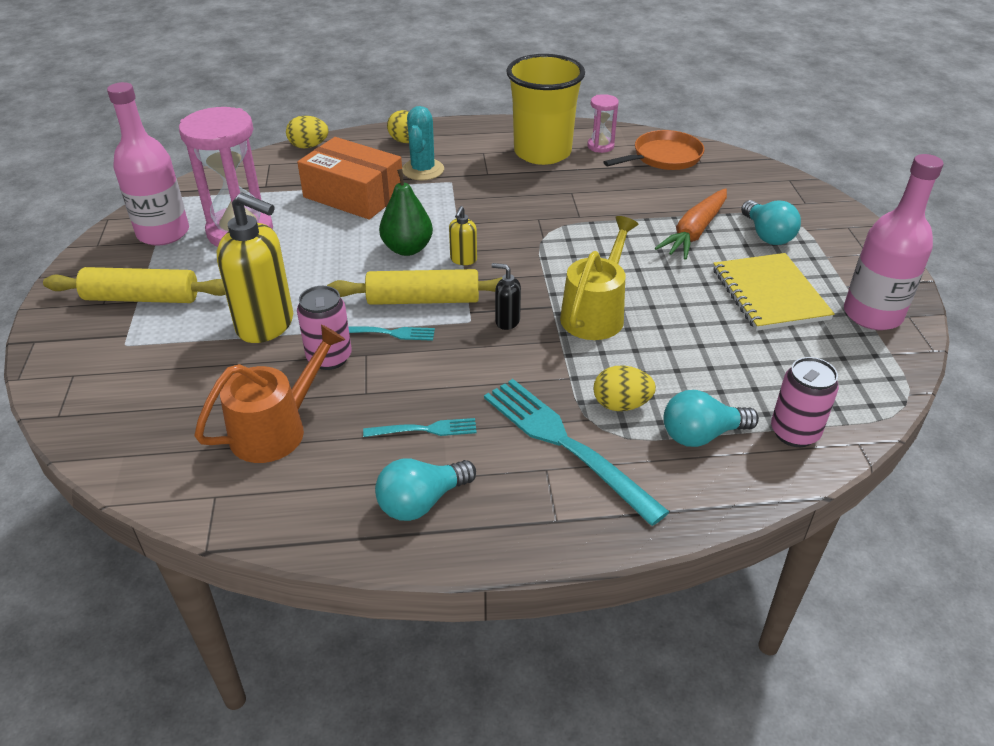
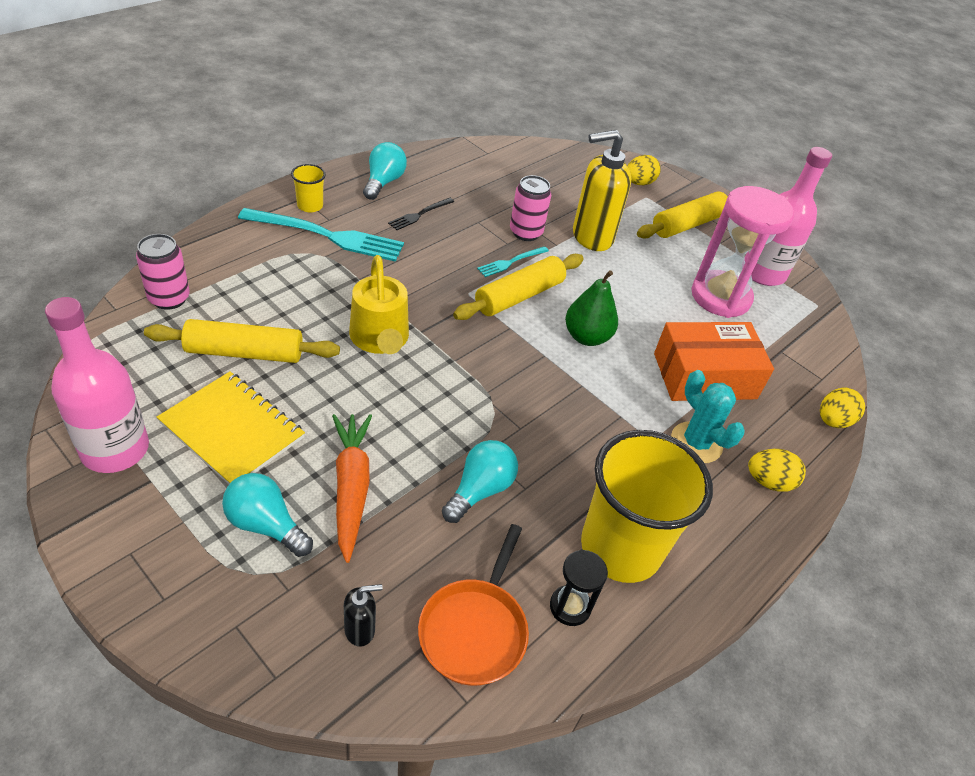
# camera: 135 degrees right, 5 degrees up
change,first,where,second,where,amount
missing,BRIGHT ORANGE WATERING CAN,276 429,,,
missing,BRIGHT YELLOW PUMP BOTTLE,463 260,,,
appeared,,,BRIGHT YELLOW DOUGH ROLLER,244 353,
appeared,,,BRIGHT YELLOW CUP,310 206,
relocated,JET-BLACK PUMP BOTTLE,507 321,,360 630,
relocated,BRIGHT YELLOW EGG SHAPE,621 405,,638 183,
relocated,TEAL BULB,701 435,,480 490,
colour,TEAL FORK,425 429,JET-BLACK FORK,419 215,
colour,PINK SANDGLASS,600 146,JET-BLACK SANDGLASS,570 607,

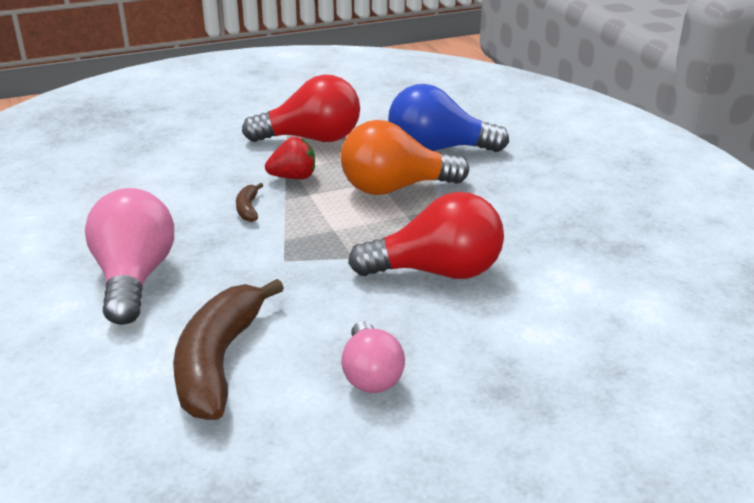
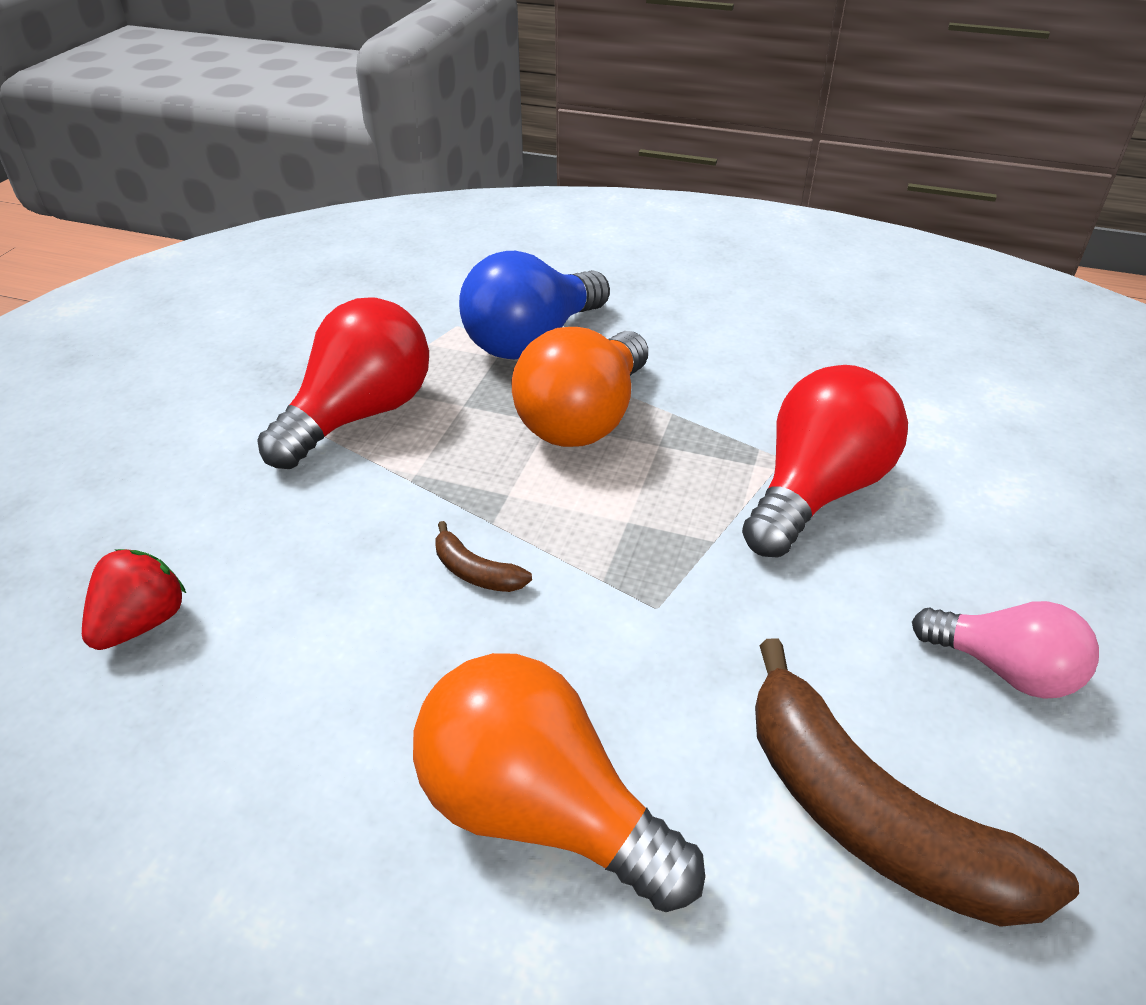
# camera: 50 degrees left, 10 degrees up
change,first,where,second,where,amount
relocated,RED BERRY,293 177,,142 623,
colour,PINK BULB,134 279,BRIGHT ORANGE BULB,540 810,

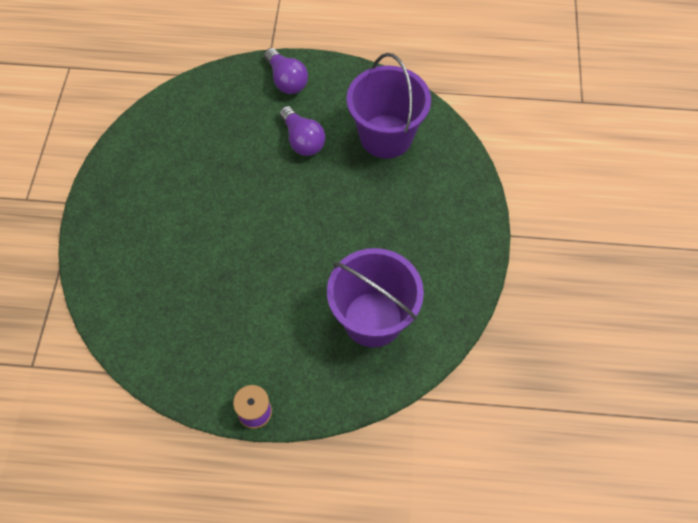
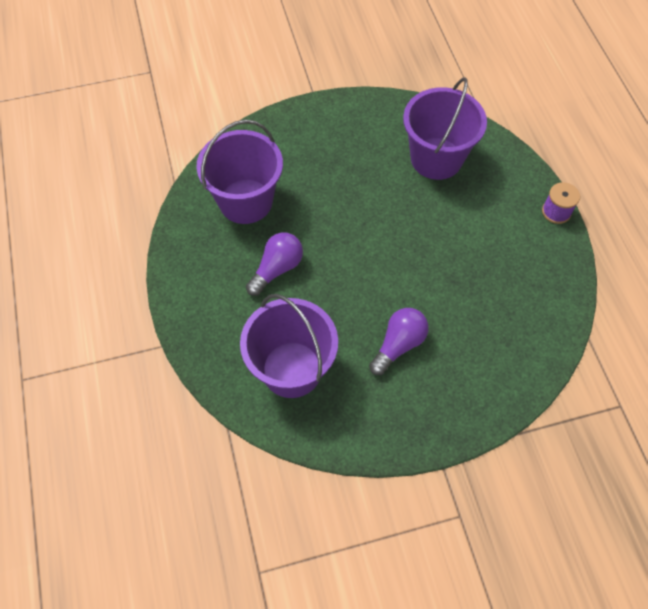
# camera: 110 degrees left, 0 degrees up
change,first,where,second,where,amount
appeared,,,VIOLET BUCKET,292 369,
relocated,VIOLET BULB,286 80,,398 345,

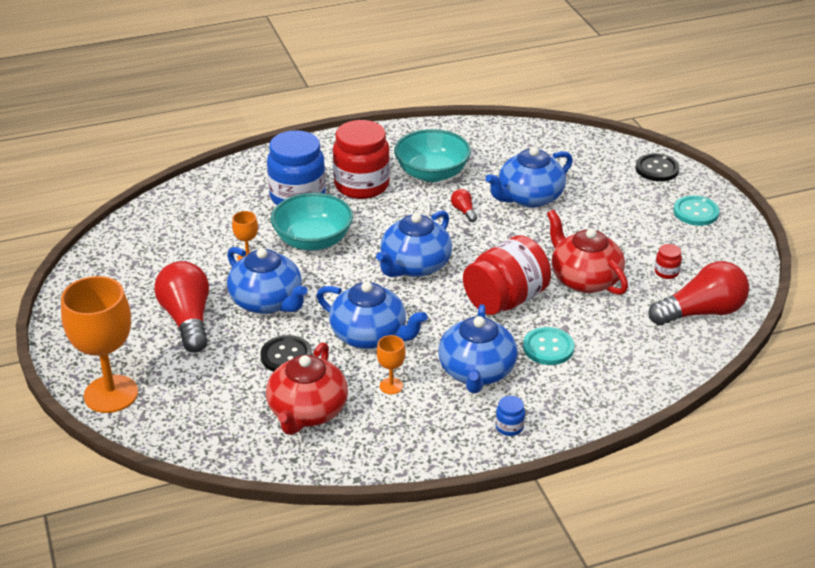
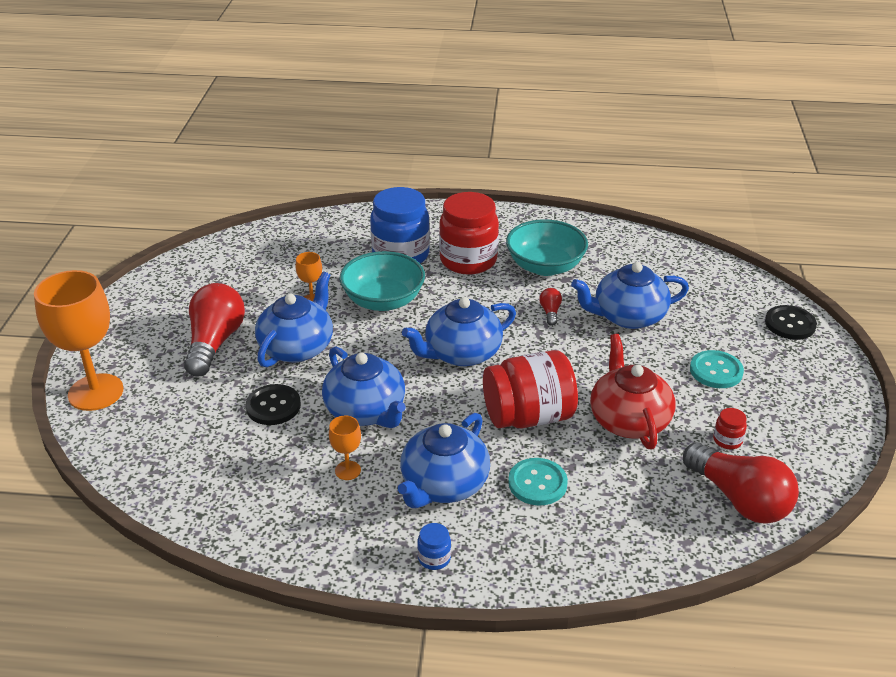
# camera: 25 degrees right, 0 degrees up
change,first,where,second,where,amount
missing,RED CHINA TEAPOT,307 412,,,
relocated,TEAL SHIRT BUTTON,696 212,,716 371,
spun,BLUE CHINA TEAPOT,267 302,,297 347,135 degrees counterclockwise
spun,RED BULB,701 312,,739 499,45 degrees clockwise

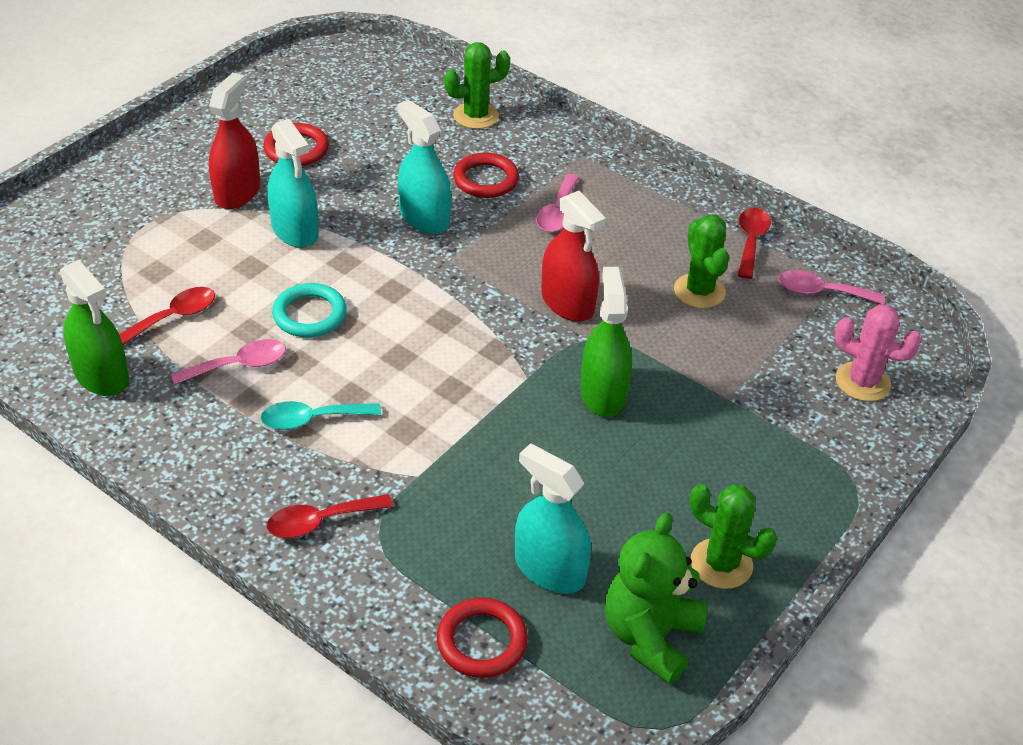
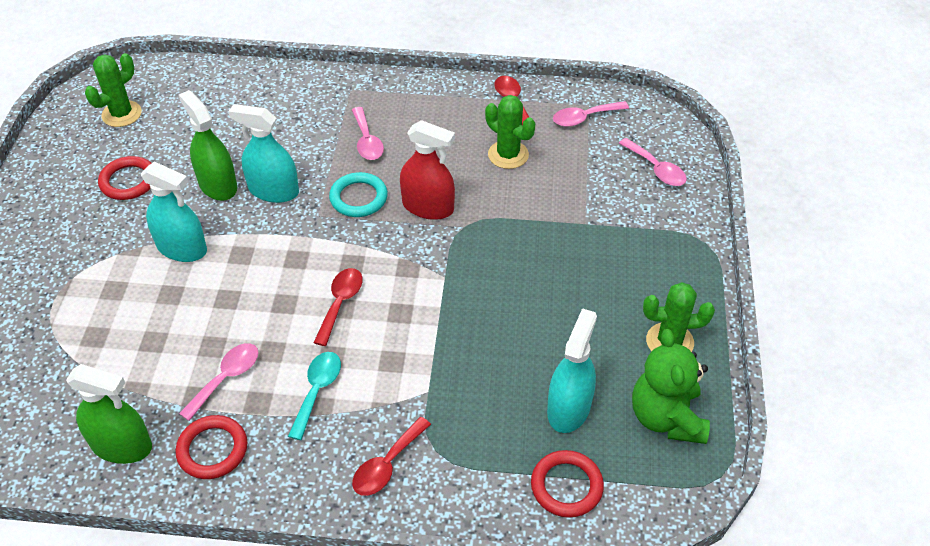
# camera: 30 degrees left, 5 degrees up
change,first,where,second,where,amount
missing,RED SPRAY CLEANER,237 192,,,
relocated,RED TABLESPOON,174 317,,340 303,
relocated,TEAL TORUS,309 314,,358 198,
relocated,LEAF-GREEN PRICKLY PLANT,476 116,,121 114,
relocated,RED TORUS,486 179,,212 449,
relocated,LEAF-GREEN SPRAY CLEANER,603 393,,217 185,
exchanged,PINK PRICKLY PLANT,862 382,PINK TABLESPOON,656 169,
spun,TEAL TABLESPOON,312 419,,317 391,150 degrees clockwise
spun,TEAL SPRAY CLEANER,549 569,,569 408,105 degrees clockwise

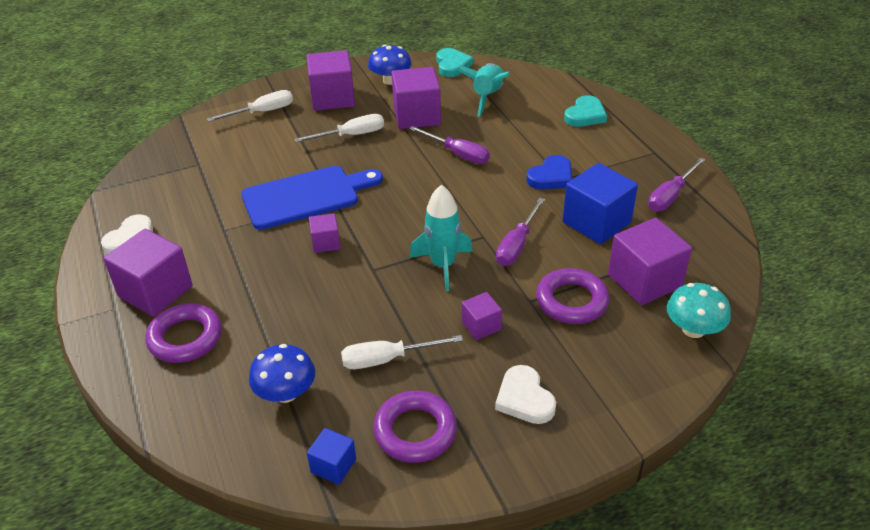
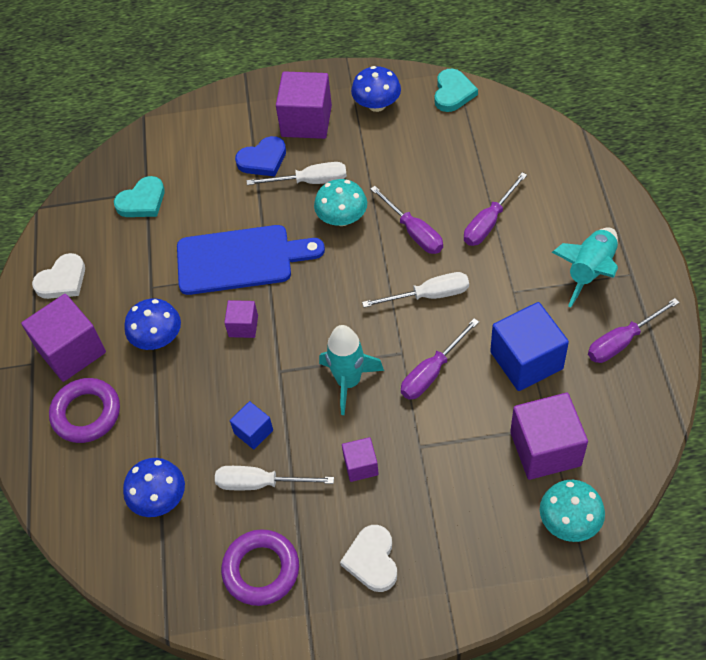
# camera: 20 degrees right, 15 degrees up
change,first,where,second,where,amount
missing,VIOLET CUBE,417 116,,,
missing,VIOLET TORUS,571 301,,,
appeared,,,BLUE FUNGUS,157 338,
appeared,,,TEAL FUNGUS,342 218,
appeared,,,VIOLET SCREWDRIVER,489 222,
relocated,WHITE SCREWDRIVER,262 112,,429 295,
relocated,BLUE CUBE,333 466,,253 432,
relocated,TEAL TOY ROCKET,487 97,,590 271,
relocated,BLUE LOVE HEART,551 176,,263 160,
relocated,TEAL LOVE HEART,585 115,,142 201,

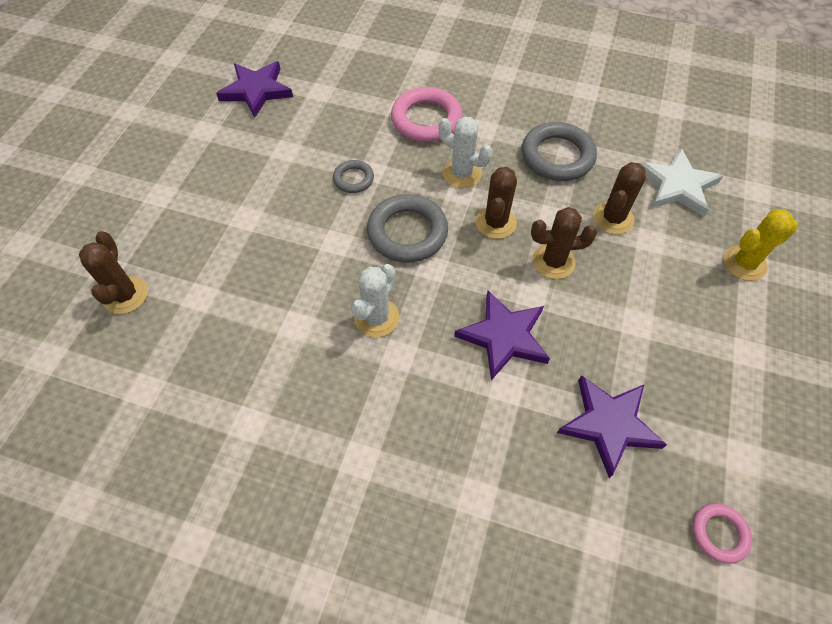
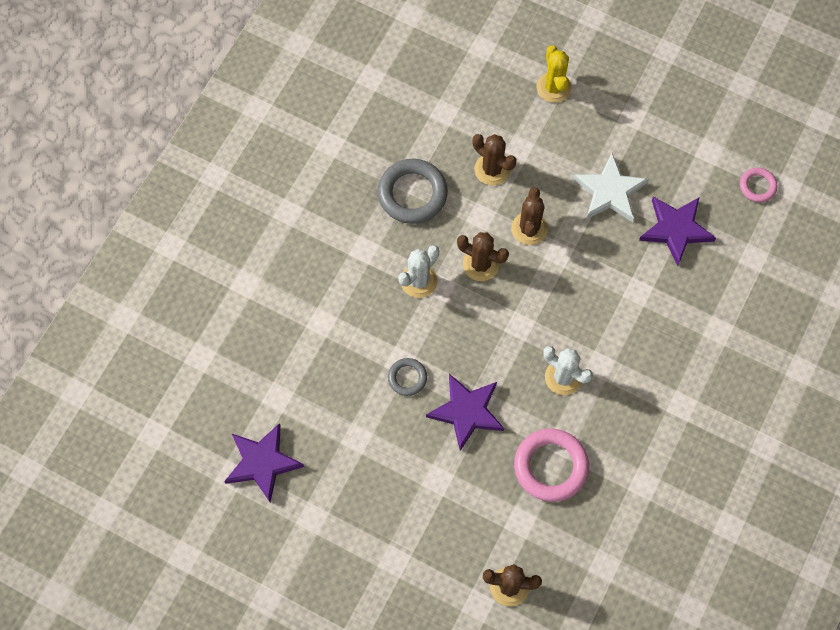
# camera: 80 degrees left, 10 degrees up
change,first,where,second,where,amount
missing,GRAY TORUS,407 232,,,
relocated,PINK TORUS,426 120,,551 466,
relocated,VIOLET STAR SHAPE,504 336,,467 411,
relocated,WHITE STAR SHAPE,677 186,,610 191,

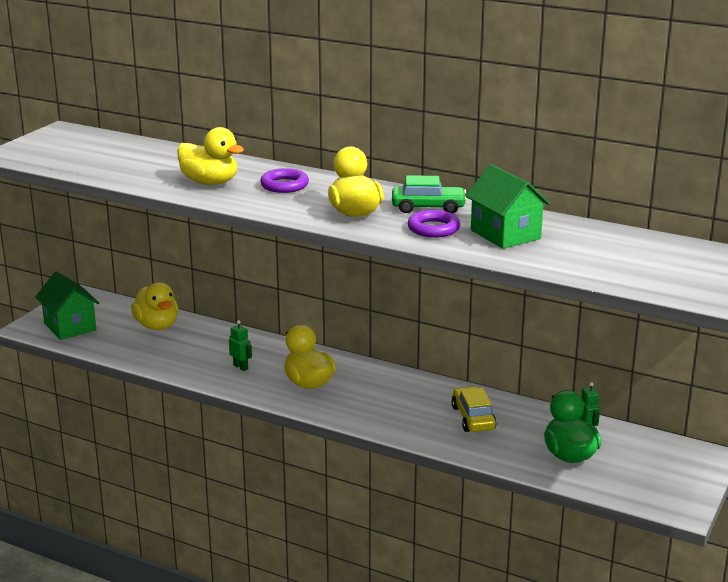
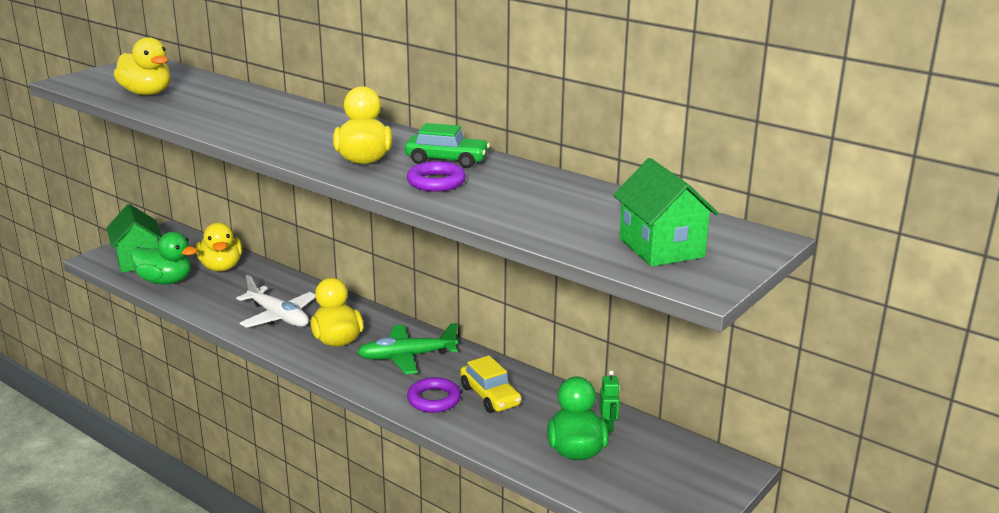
# camera: 10 degrees right, 0 degrees up
change,first,where,second,where,amount
appeared,,,LEAF-GREEN RUBBER DUCK,165 281,
appeared,,,LEAF-GREEN PLANE,406 357,
relocated,BRIGHT YELLOW RUBBER DUCK,210 182,,147 93,
relocated,VIOLET TORUS,284 185,,434 399,
relocated,LEAF-GREEN HOUSE,505 234,,661 248,
exchanged,LEAF-GREEN TOY ROBOT,241 367,WHITE PLANE,278 316,
spun,BRIGHT YELLOW CAR,473 418,,490 396,150 degrees clockwise

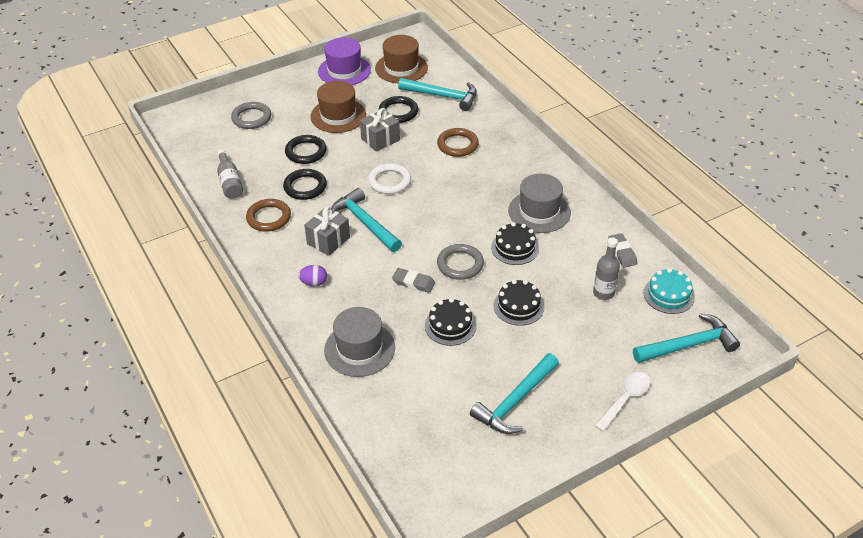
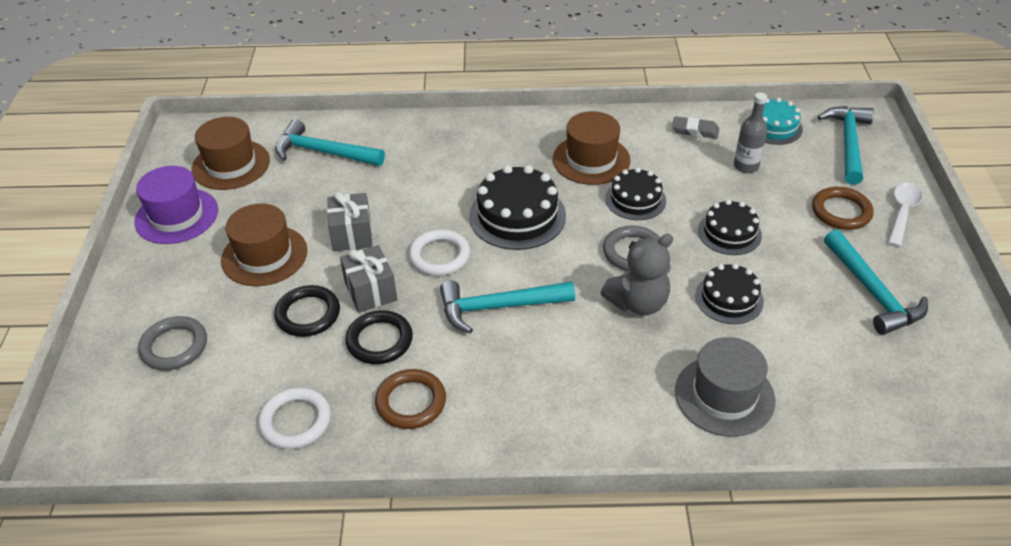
# camera: 60 degrees left, 0 degrees up
change,first,where,second,where,amount
missing,VIOLET EGG SHAPE,314 283,,,
missing,JET-BLACK TORUS,398 112,,,
appeared,,,JET-BLACK GATEAU,517 216,
relocated,GRAY GIFT,328 240,,371 291,
relocated,BROWN TORUS,457 145,,841 212,
exchanged,GRAY BOTTLE,230 182,WHITE TORUS,295 421,
exchanged,GRAY GUM ERASER,413 282,GRAY TEDDY,638 303,
colour,GRAY TALL HAT,539 211,BROWN TALL HAT,591 160,
spun,TEAL CARPENTER'S HAMMER,442 96,,324 152,120 degrees counterclockwise
spun,WHITE TABLESPOON,625 399,,902 212,45 degrees clockwise

